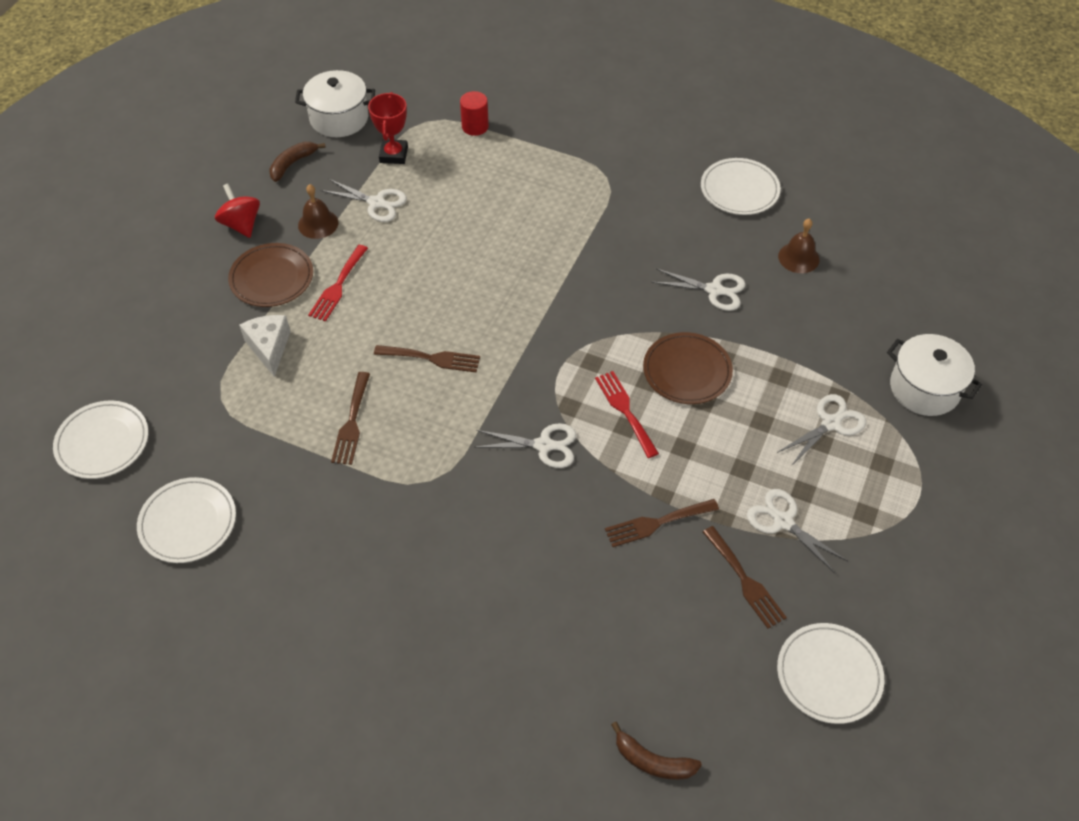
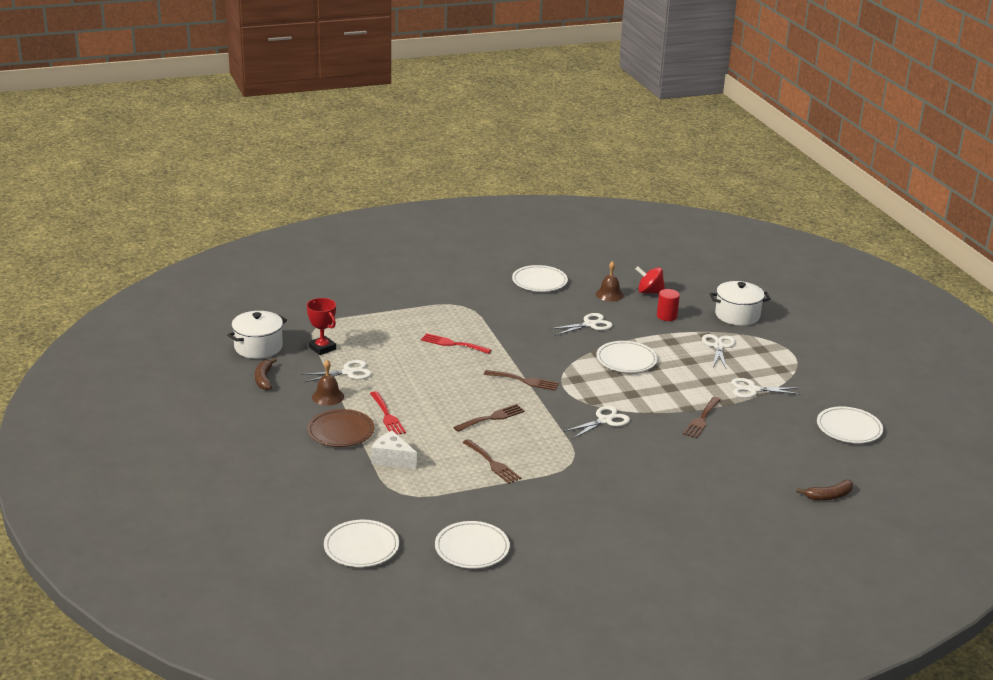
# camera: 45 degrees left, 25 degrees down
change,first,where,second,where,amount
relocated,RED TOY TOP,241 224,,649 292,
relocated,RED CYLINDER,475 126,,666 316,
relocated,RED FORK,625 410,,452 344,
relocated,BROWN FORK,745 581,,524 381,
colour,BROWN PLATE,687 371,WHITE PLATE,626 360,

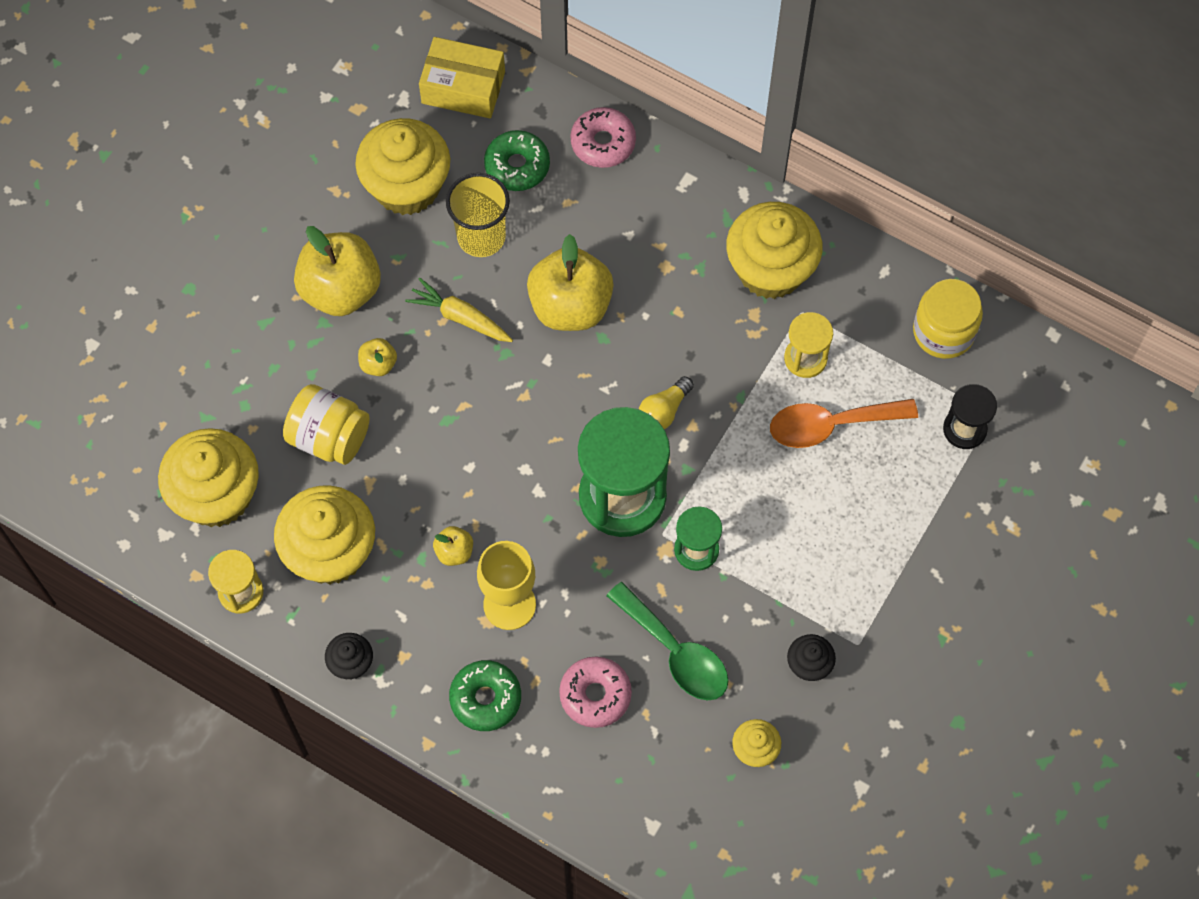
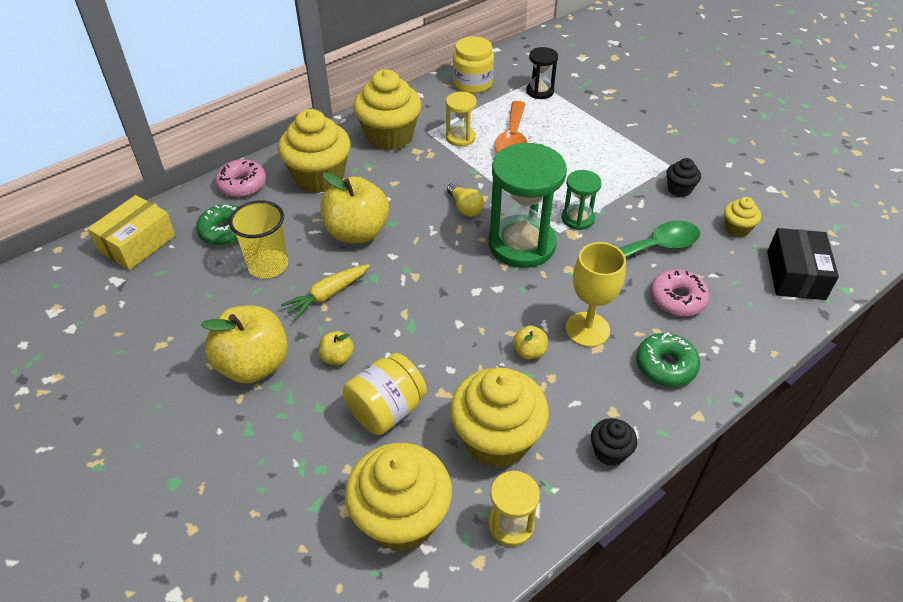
# camera: 70 degrees left, 20 degrees down
change,first,where,second,where,amount
appeared,,,JET-BLACK BOX,795 275,
relocated,BRIGHT YELLOW MUFFIN,407 186,,319 177,

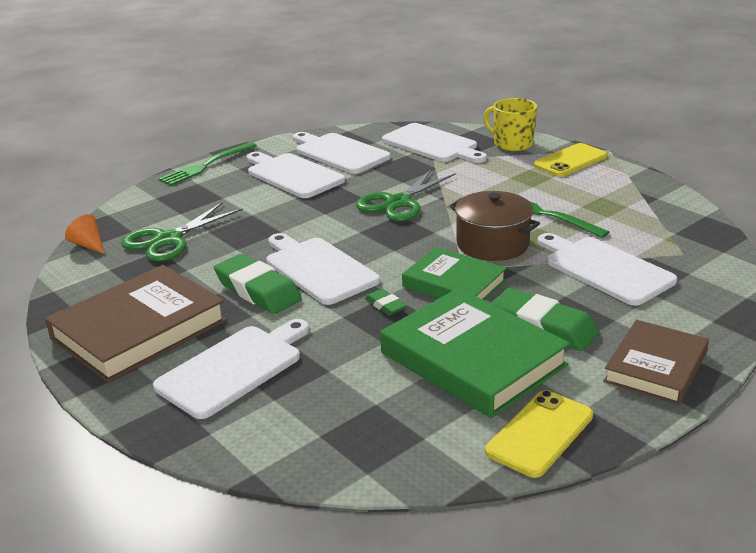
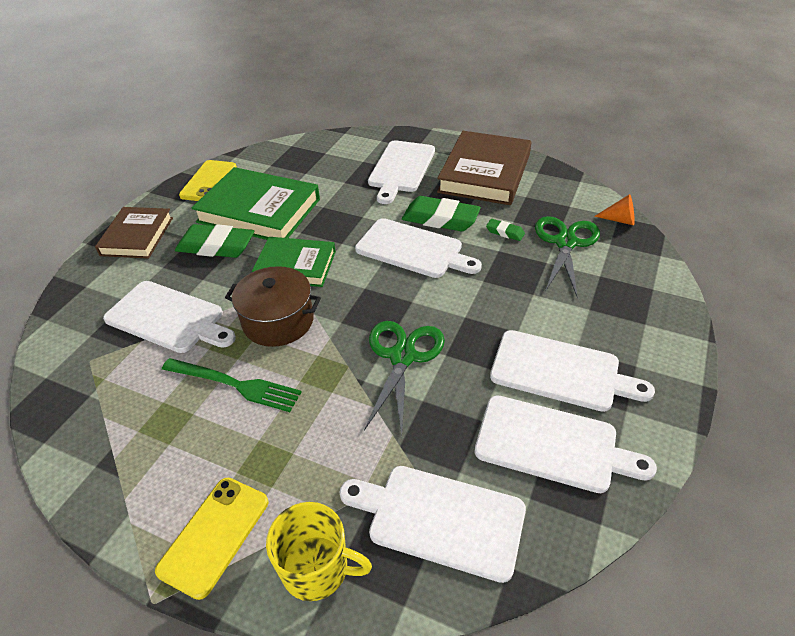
# camera: 155 degrees right, 15 degrees up
change,first,where,second,where,amount
missing,LEAF-GREEN FORK,206 165,,,
relocated,LEAF-GREEN GUM ERASER,385 305,,505 232,

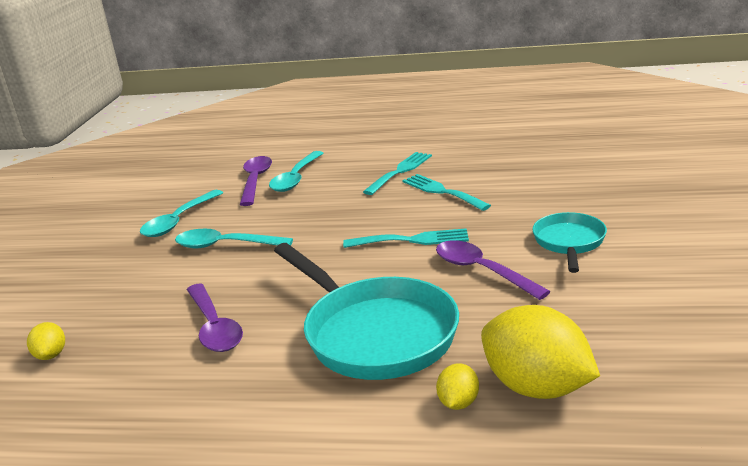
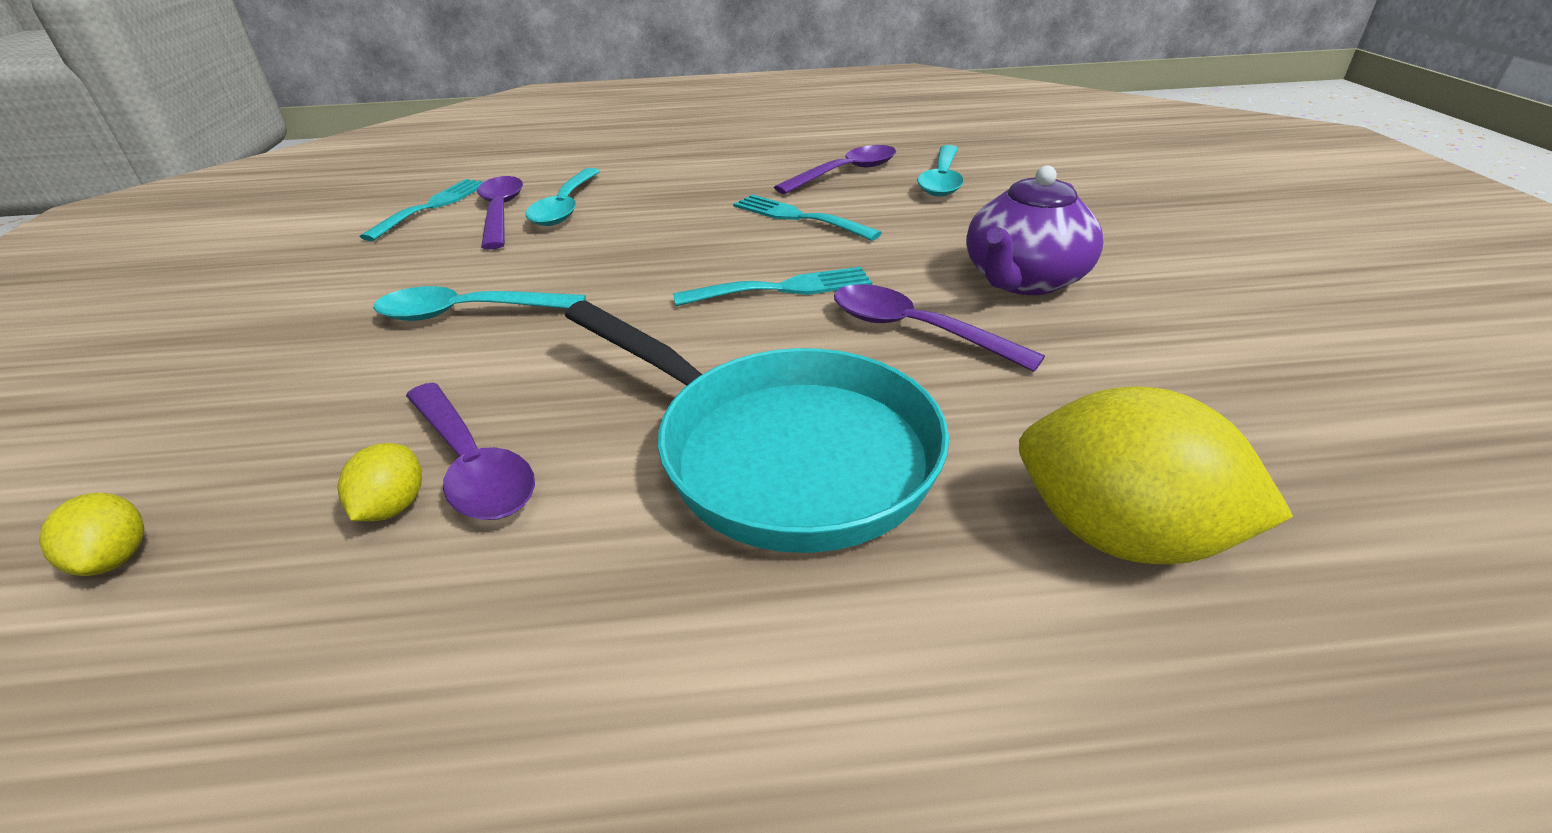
# camera: 15 degrees left, 10 degrees up
change,first,where,second,where,amount
appeared,,,VIOLET TABLESPOON,846 173,
relocated,TEAL TABLESPOON,179 221,,942 180,
relocated,TEAL FORK,400 171,,433 206,
relocated,BRIGHT YELLOW LEMON,458 402,,393 507,
exchanged,TEAL SKILLET,569 242,VIOLET CHINA TEAPOT,1023 280,

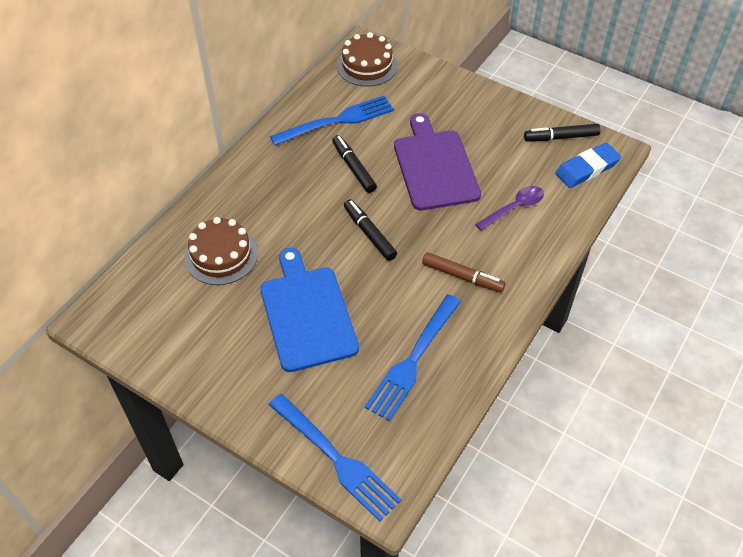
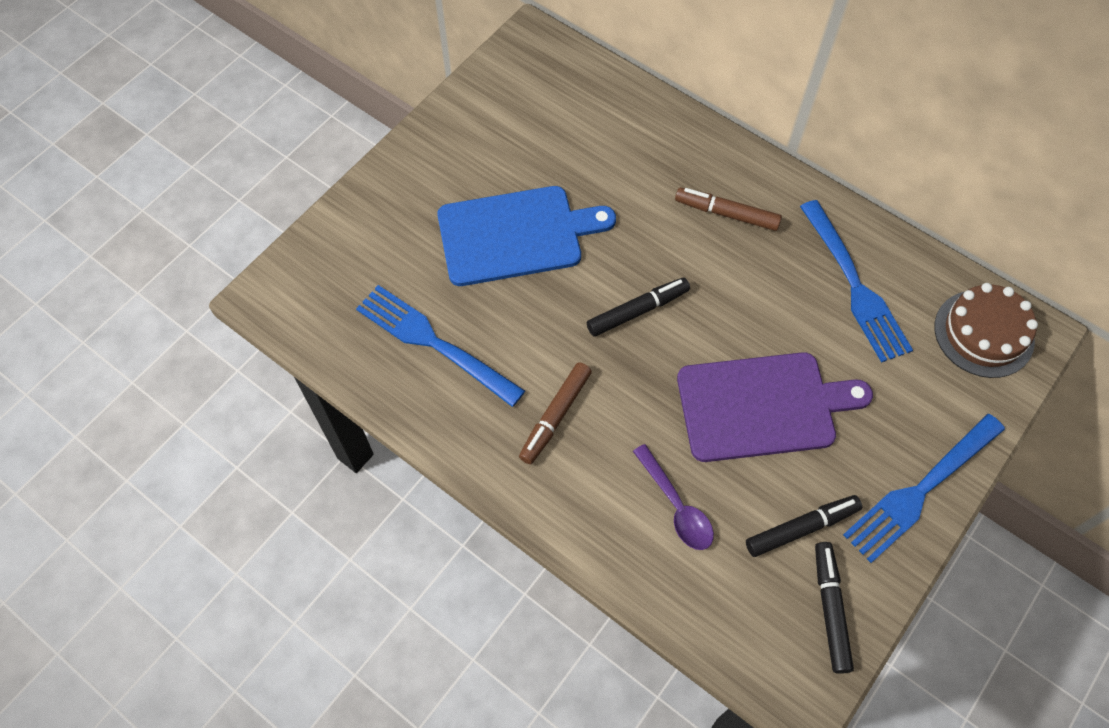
# camera: 95 degrees right, 10 degrees up
change,first,where,second,where,amount
missing,BROWN GATEAU,221 255,,,
missing,BLUE GUM ERASER,587 169,,,
appeared,,,BROWN MARKER,726 214,
relocated,BLUE FORK,336 458,,921 490,
relocated,JET-BLACK MARKER,353 168,,801 528,

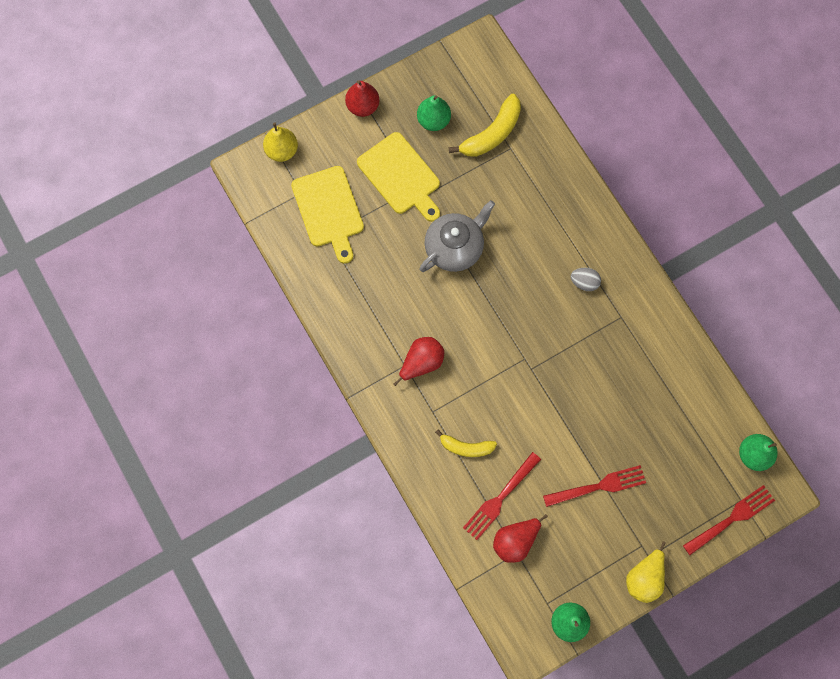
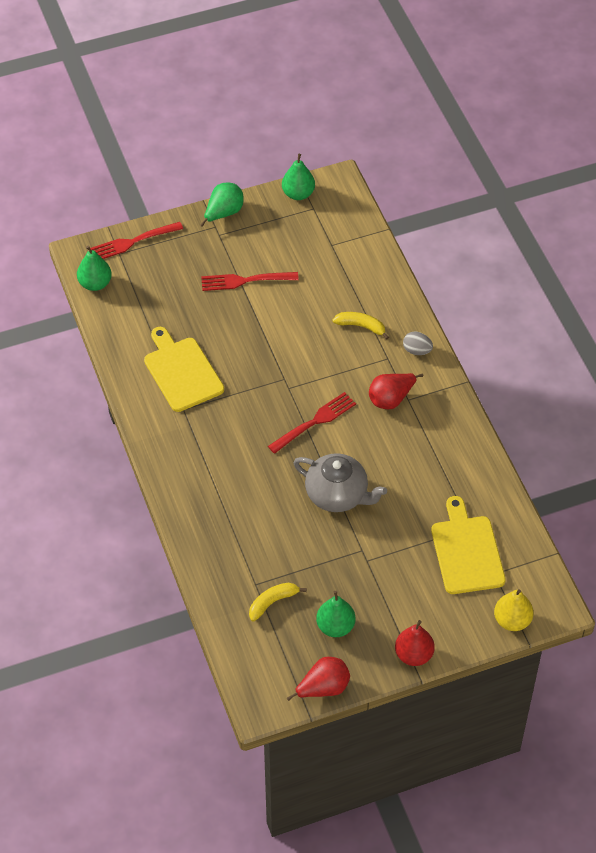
# camera: 170 degrees left, 20 degrees down
change,first,where,second,where,amount
relocated,BRIGHT YELLOW CHOPPING BOARD,400 176,,182 372,
relocated,RED FORK,500 497,,314 422,
relocated,RED PEAR FRUIT,515 541,,323 688,
relocated,GRAY EGG SHAPE,584 282,,417 350,
colour,BRIGHT YELLOW PEAR FRUIT,644 578,LEAF-GREEN PEAR FRUIT,223 213,
spun,GRAY CHINA TEAPOT,455 248,,337 495,120 degrees counterclockwise
size,BRIGHT YELLOW BANANA FRUIT,492 133,,272 602,x0.64

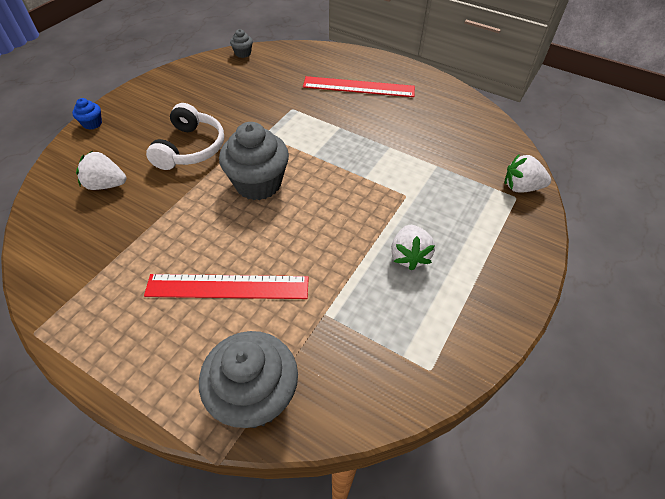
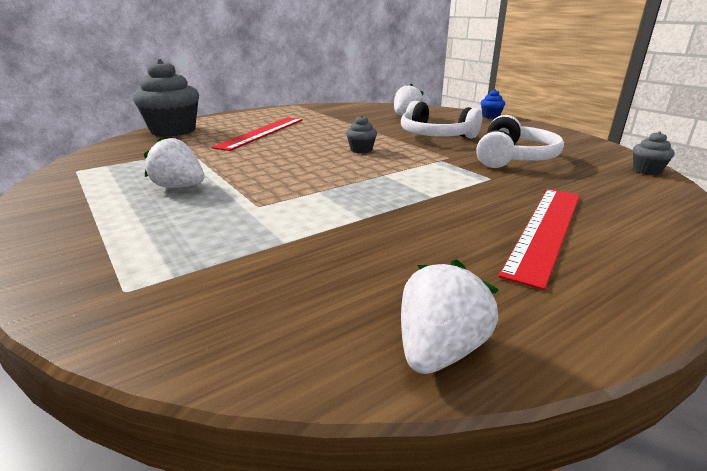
# camera: 115 degrees right, 25 degrees down
change,first,where,second,where,amount
appeared,,,WHITE HEADPHONES,513 158,
relocated,WHITE BERRY,521 187,,439 350,
size,GRAY MUFFIN,258 184,,361 150,x0.44

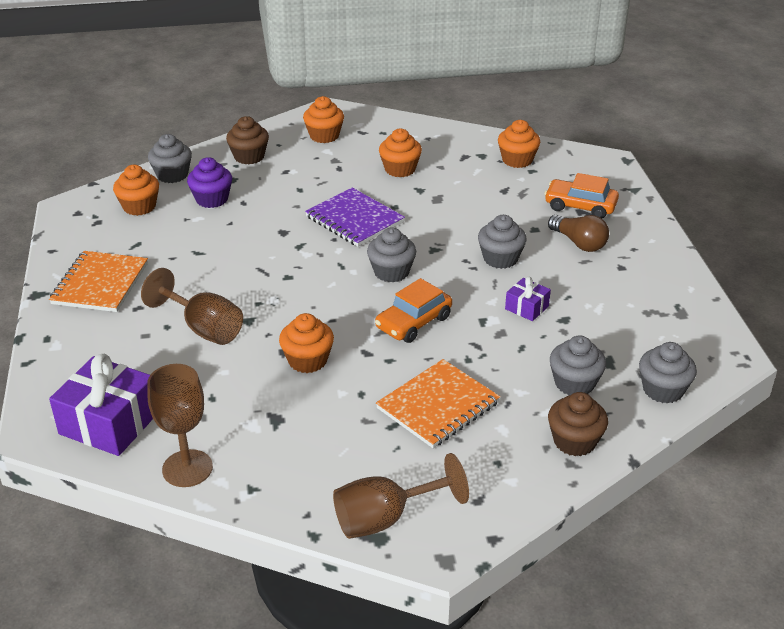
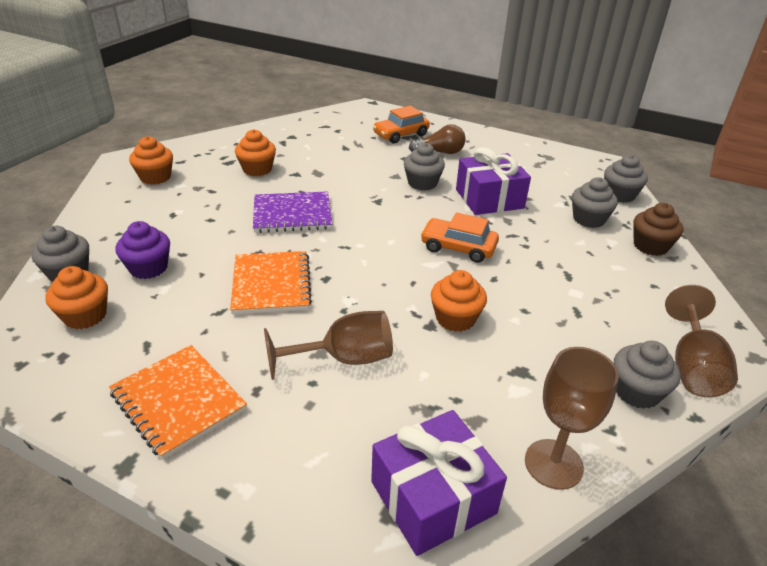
# camera: 55 degrees left, 0 degrees up
change,first,where,second,where,amount
missing,BROWN MUFFIN,249 157,,,
missing,BRIGHT ORANGE MUFFIN,517 160,,,
relocated,GRAY MUFFIN,391 272,,636 391,
relocated,BRIGHT ORANGE NOTEPAD,438 406,,271 284,
spun,BRIGHT ORANGE CAR,413 322,,458 248,120 degrees clockwise
size,VIOLET GIFT,526 307,,489 199,x1.99

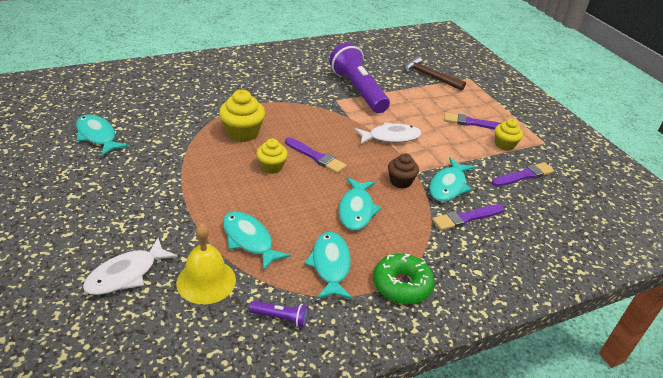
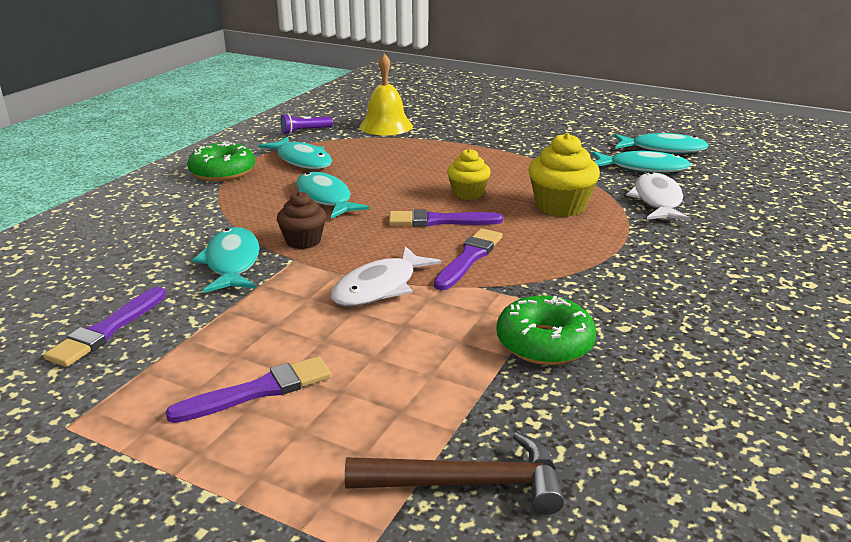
# camera: 145 degrees right, 10 degrees down
change,first,where,second,where,amount
missing,BRIGHT YELLOW MUFFIN,504 145,,,
relocated,WHITE TOY FISH,126 274,,657 200,
relocated,TEAL TOY FISH,249 240,,643 168,
relocated,VIOLET BRUSH,466 218,,469 258,
exchanged,VIOLET TORCH,358 90,LEAF-GREEN DONUT,544 343,

